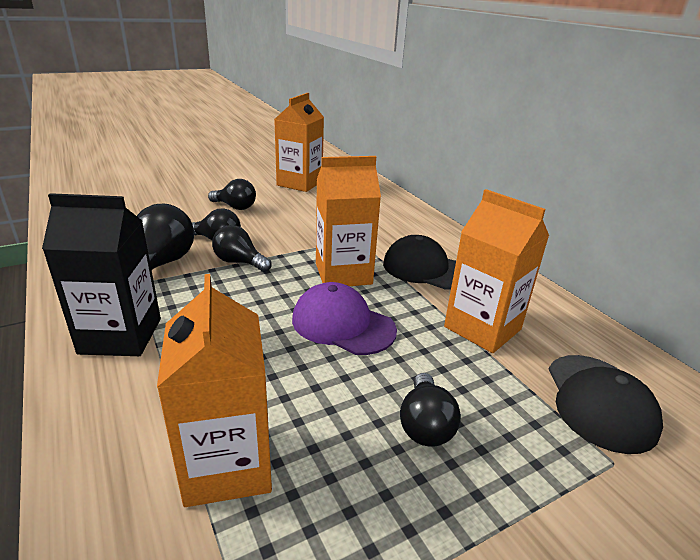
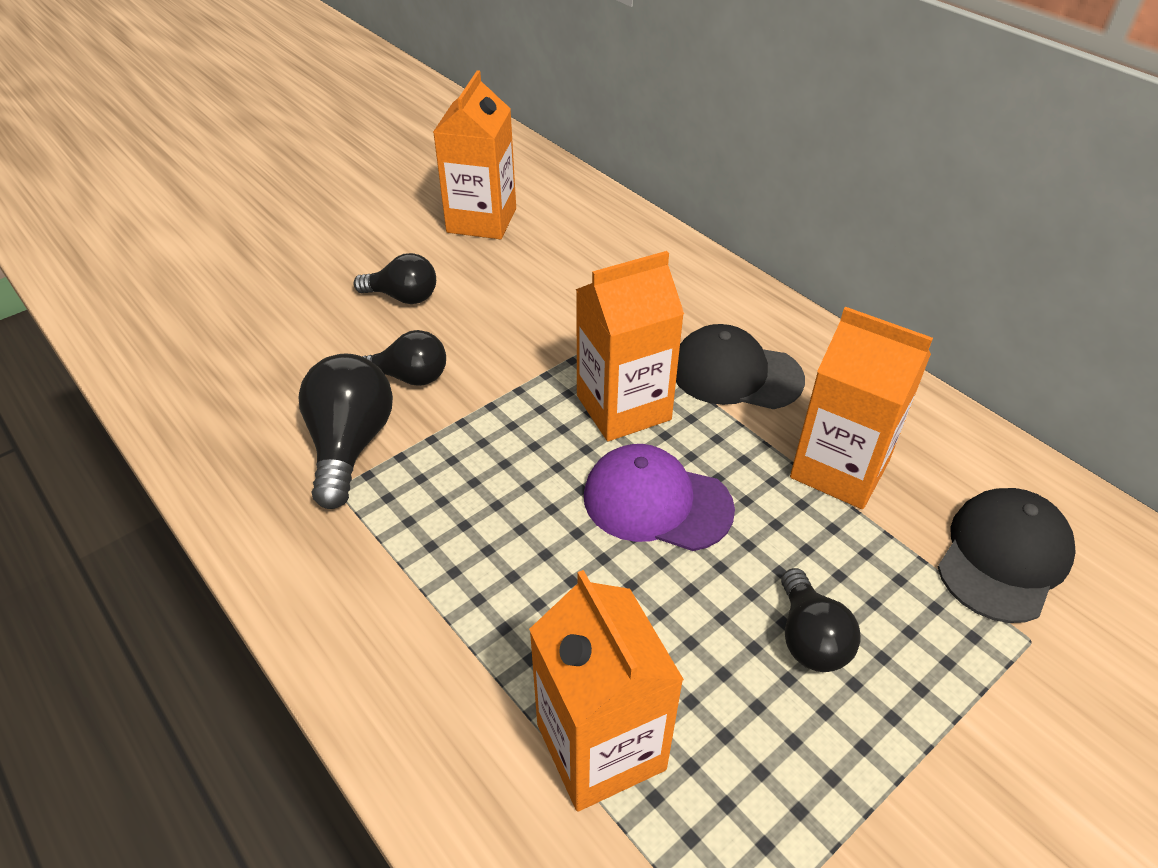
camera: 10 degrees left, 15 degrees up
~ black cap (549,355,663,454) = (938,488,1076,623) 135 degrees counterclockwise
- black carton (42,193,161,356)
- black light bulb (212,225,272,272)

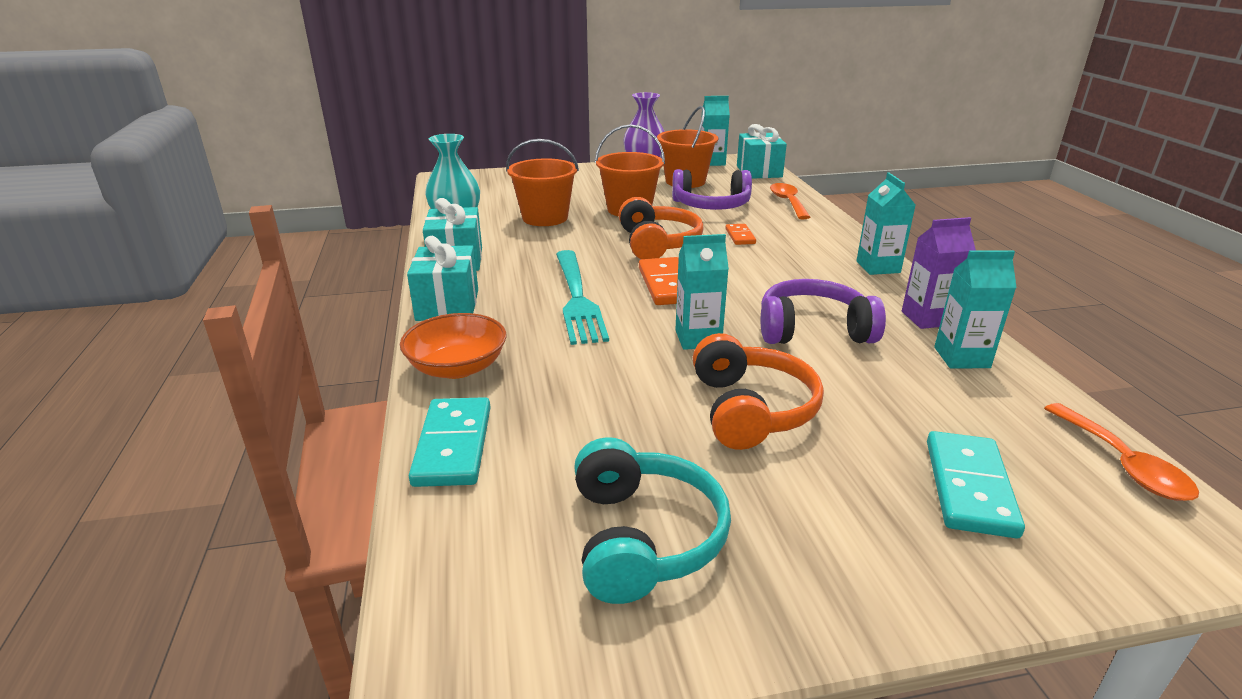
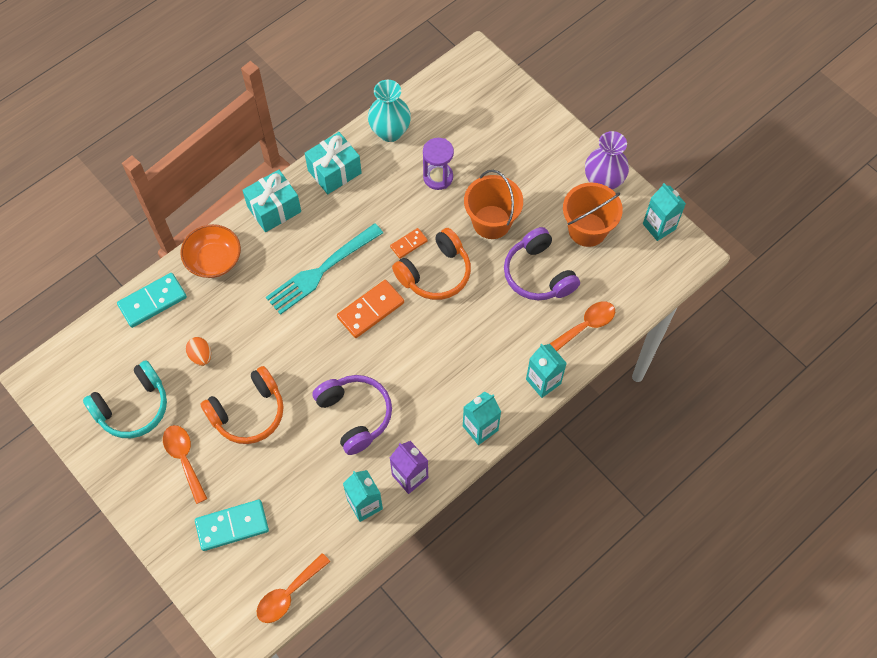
camera: 60 degrees right, 35 degrees up
+ orange spoon (163,425,207,504)
+ orange egg (186,337,211,366)
~ orange domino (726,224,756,245) to (390,228,428,259)
~ orange bucket (506,139,579,226) to purple hourglass (423,138,454,190)
~ turquoise carton (675,234,729,350) to (526,344,567,398)
- turquoise gift (737,124,787,179)

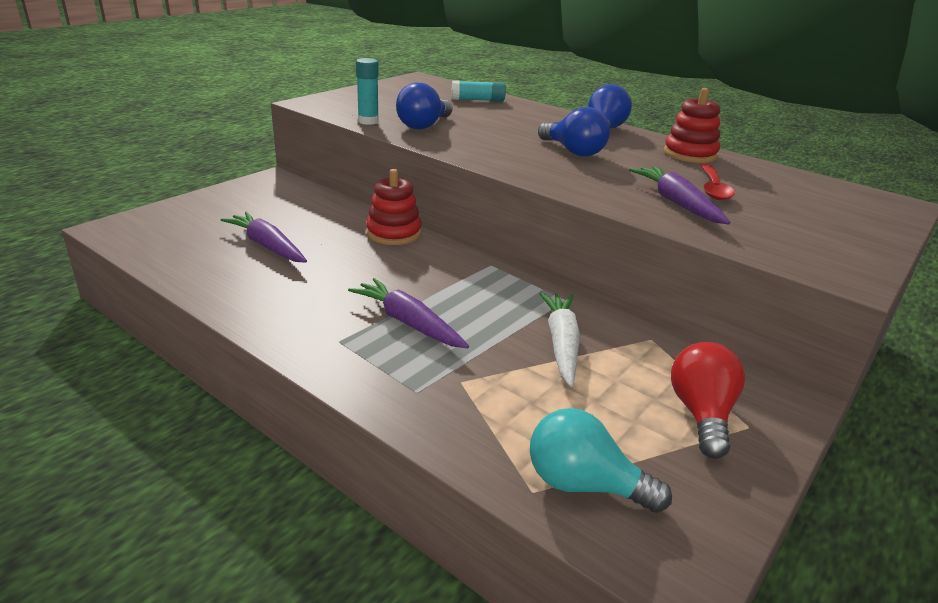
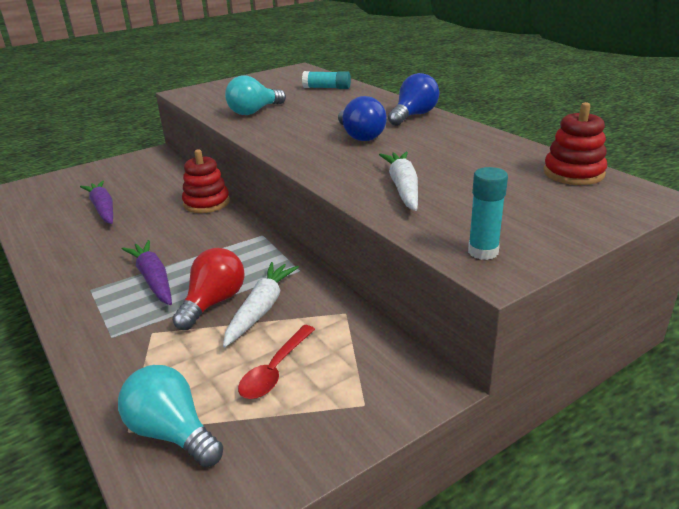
camera: 20 degrees right, 0 degrees up
~ red light bulb (671,342,745,459) to (172,248,245,330)
~ blue light bulb (396,83,453,130) to turquoise light bulb (225,76,286,115)
~ red spoon (701,164,735,200) to (238,325,315,399)
~ purple carrot (628,166,730,224) to white carrot (379,152,418,211)
~ turquoise glue stick (356,58,379,125) to (468,167,508,260)
~ red stacking toy (664,88,720,163) to (543,102,607,185)

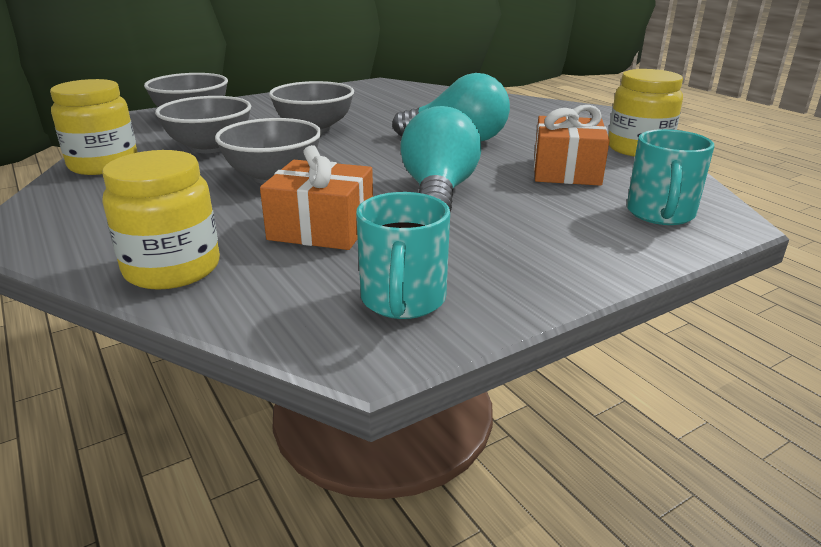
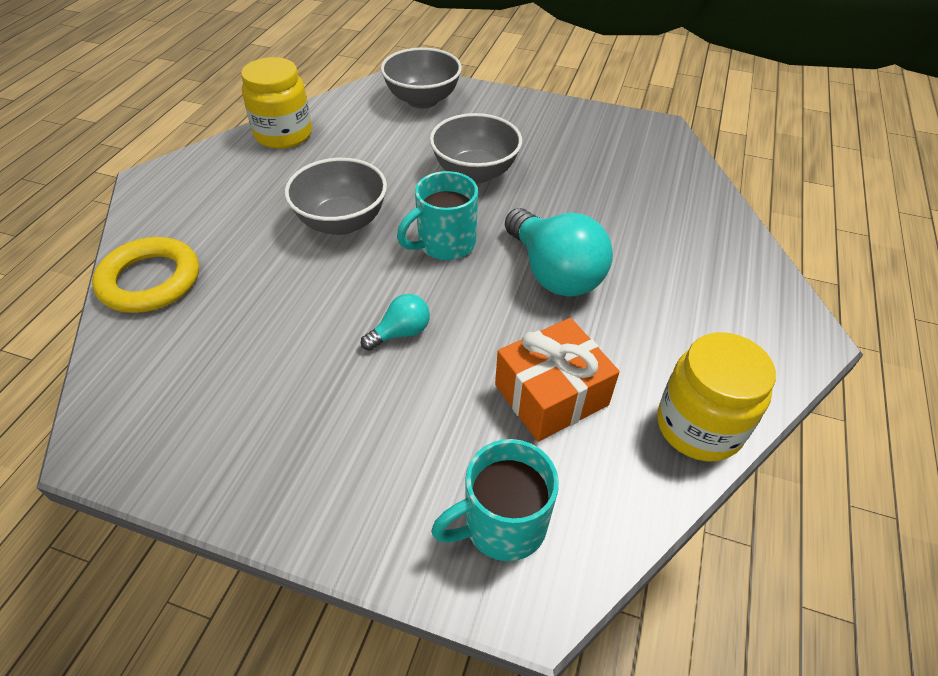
camera: 50 degrees right, 20 degrees up
~ yellow jar (102,150,220,290) to yellow ring (92,237,199,313)
~ turquoise light bulb (400,106,481,212) = (361,294,430,351) x0.49
~ turquoise mug (356,192,450,319) to (397,171,478,260)
- grey bowl (155,96,251,153)
- orange gift (260,145,373,250)

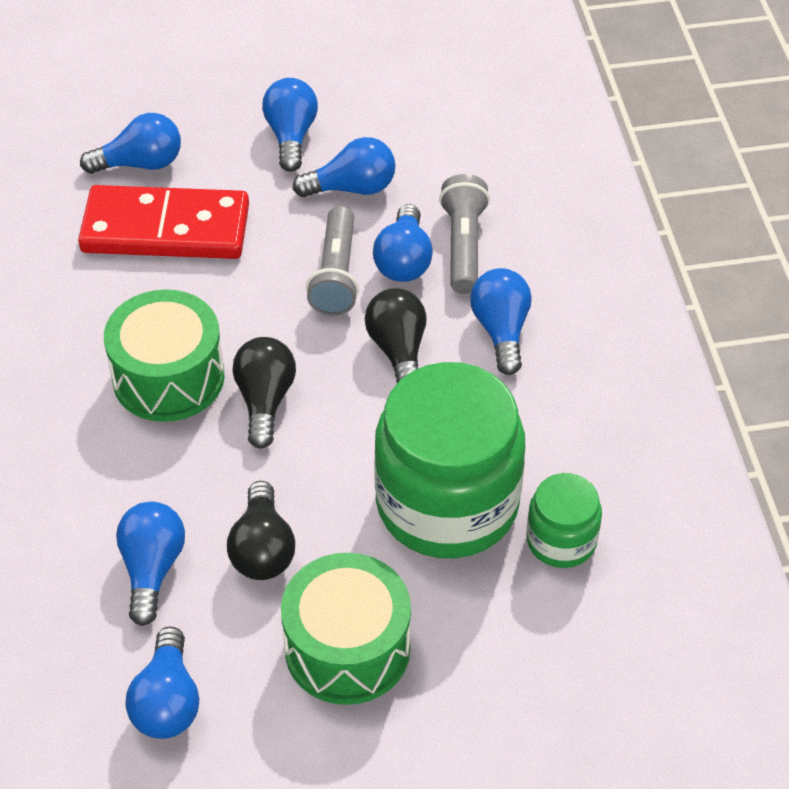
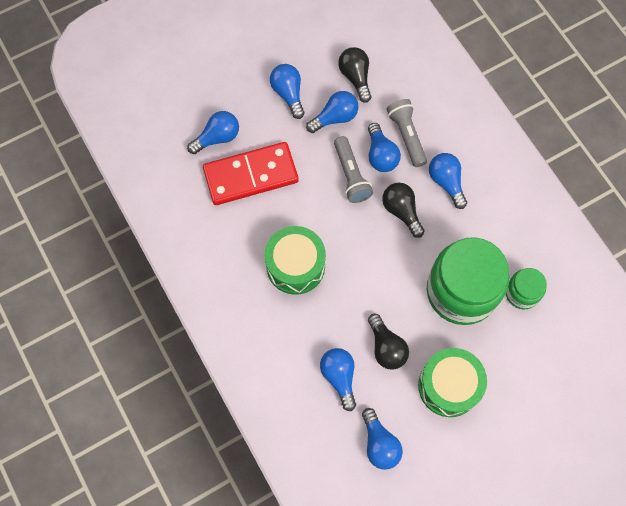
camera: 20 degrees left, 20 degrees up
~ black light bulb (233,337,296,449) to (338,47,371,103)

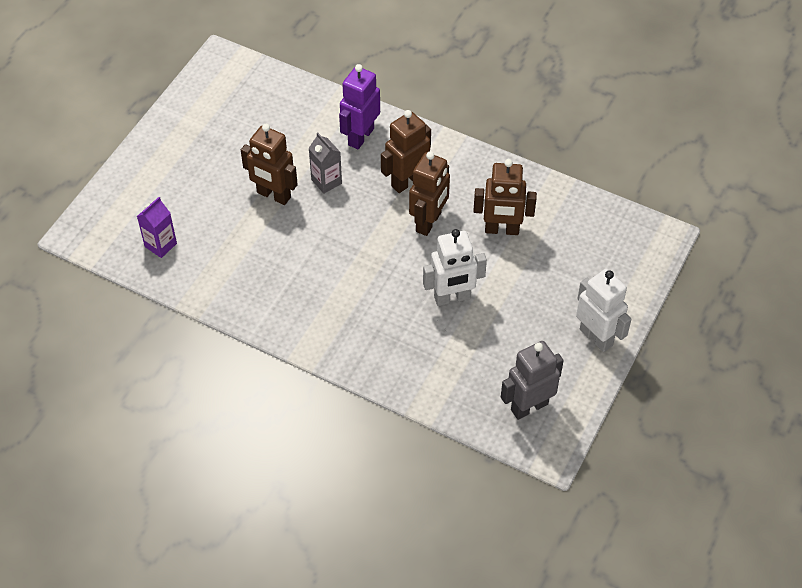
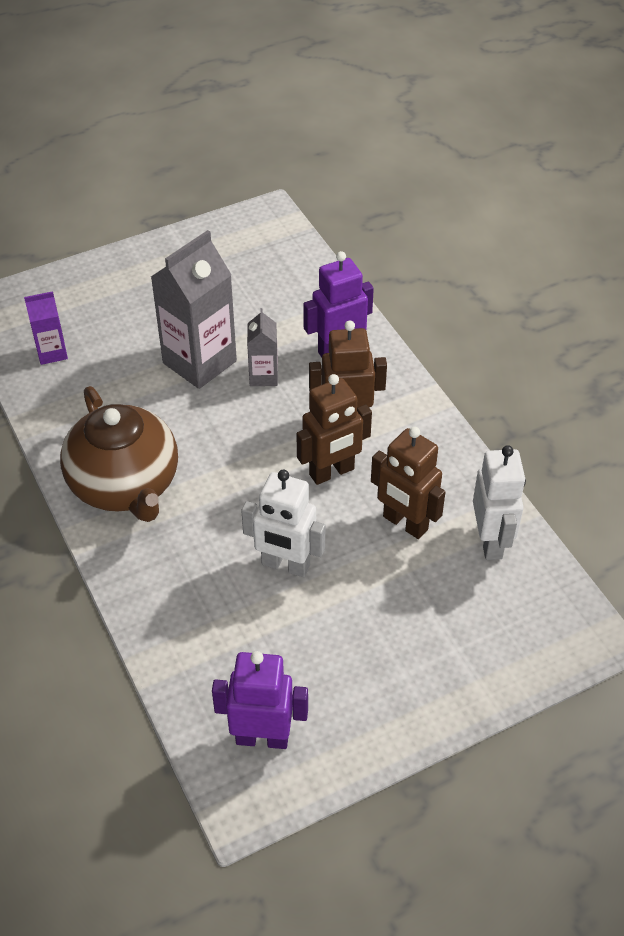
camera: 35 degrees right, 5 degrees down
+ brown teapot (60,386,178,522)
~ brown robot (241,124,298,205) to grey carton (151,230,237,389)
~ grey robot (501,341,564,420) to purple robot (212,651,308,749)
~ white robot (576,269,631,352) to (473,445,526,560)

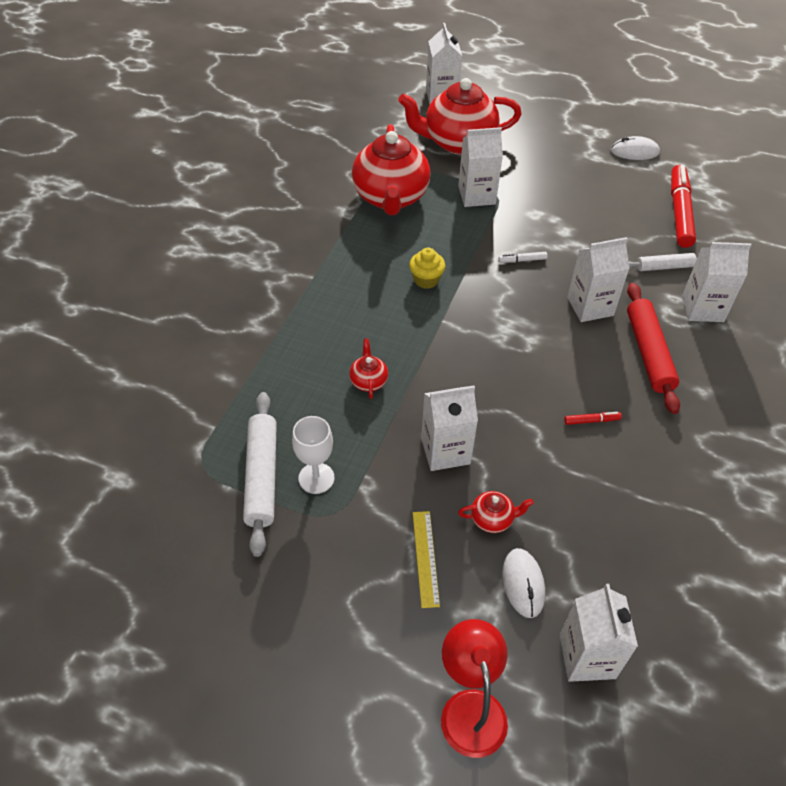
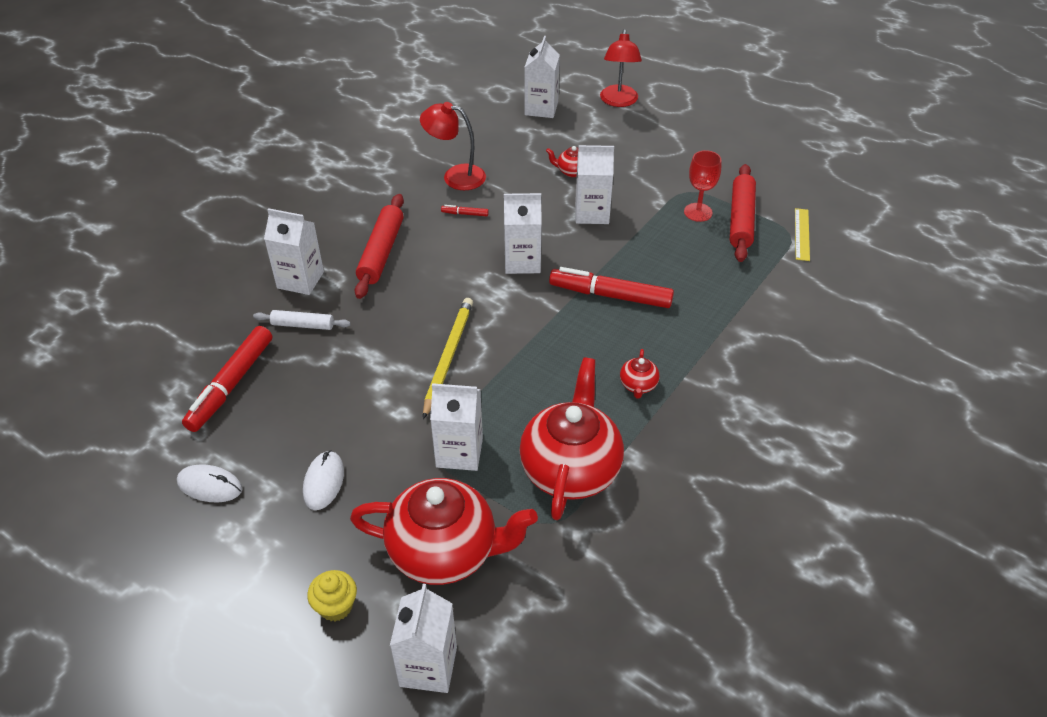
camera: 165 degrees left, 5 degrees down
~ white mouse (503,548,545,618) to (303,450,344,510)
~ yellow cupcake (409,248,445,289) to (307,570,357,621)
+ red lamp (420,102,486,190)
~ white marker (498,252,547,263) to yellow pencil (423,298,473,419)
~ white carton (567,237,630,322) to (504,193,542,274)
+ red marker (549,267,674,308)
~ red teapot (349,339,388,399) to (620,349,660,399)
~ white goblet (292,416,335,494) to red goblet (684,150,721,222)
~ white rolling pin (243,392,277,557) to red rolling pin (730,164,756,262)
~ yellow ruler (413,511,440,608) to (795,208,810,261)

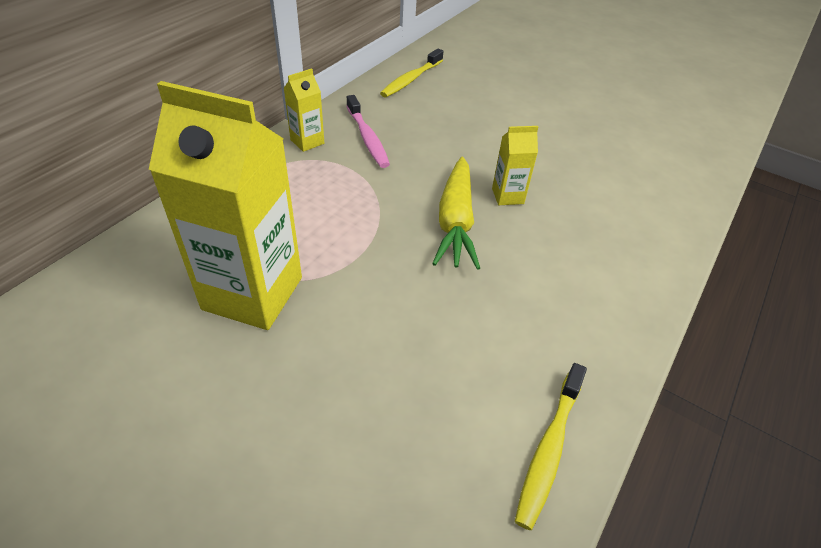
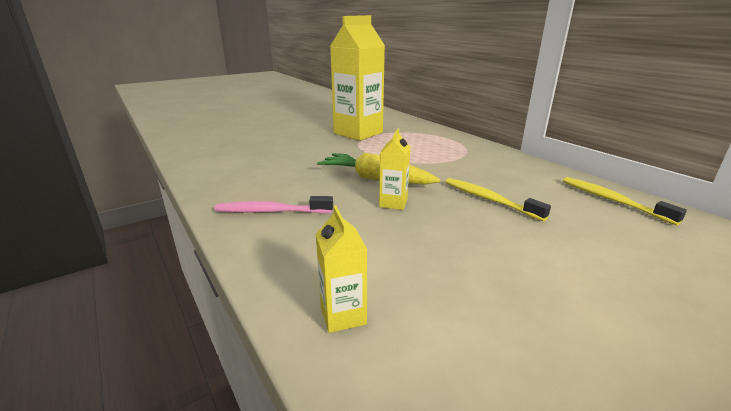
camera: 115 degrees right, 20 degrees down
~ pink toothbrush (347,95,390,168) to (215,196,333,213)
~ yellow carton (284,68,324,152) to (316,206,367,333)
~ yellow toothbrush (515,363,587,530) to (446,178,551,221)

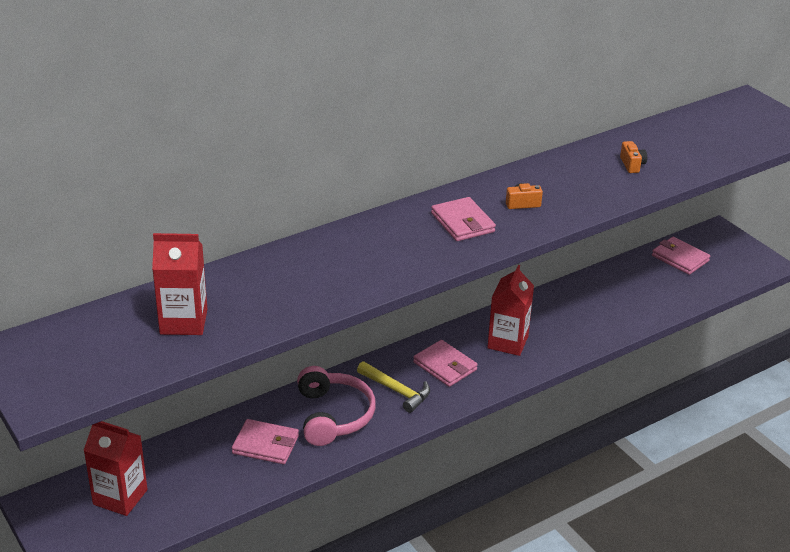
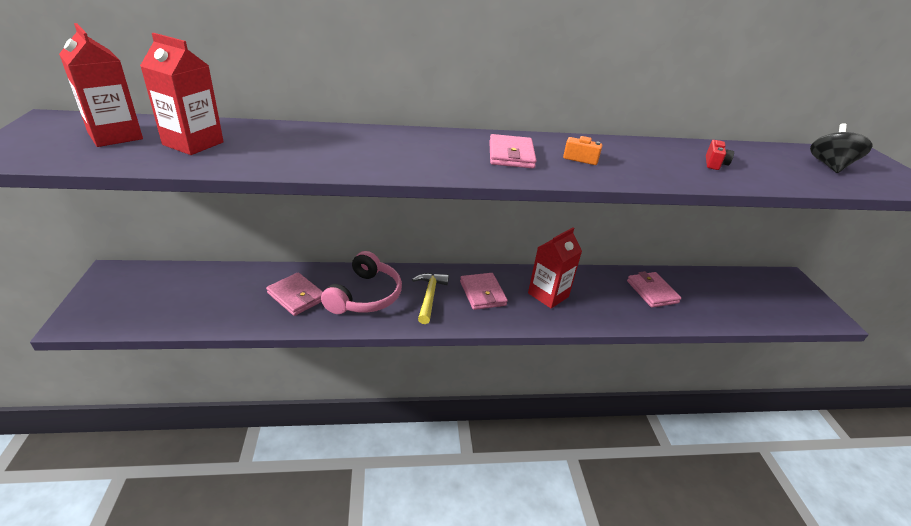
camera: 25 degrees right, 0 degrees up
~ red carton (83,421,148,516) to (59,23,143,147)
~ yellow hammer (357,361,430,413) = (412,273,449,324) 150 degrees counterclockwise
~ pink wallet (652,237,710,275) to (627,271,681,308)
~ orange camera (620,141,647,173) to red camera (706,140,734,170)
+ black spinning top (810,123,873,173)

